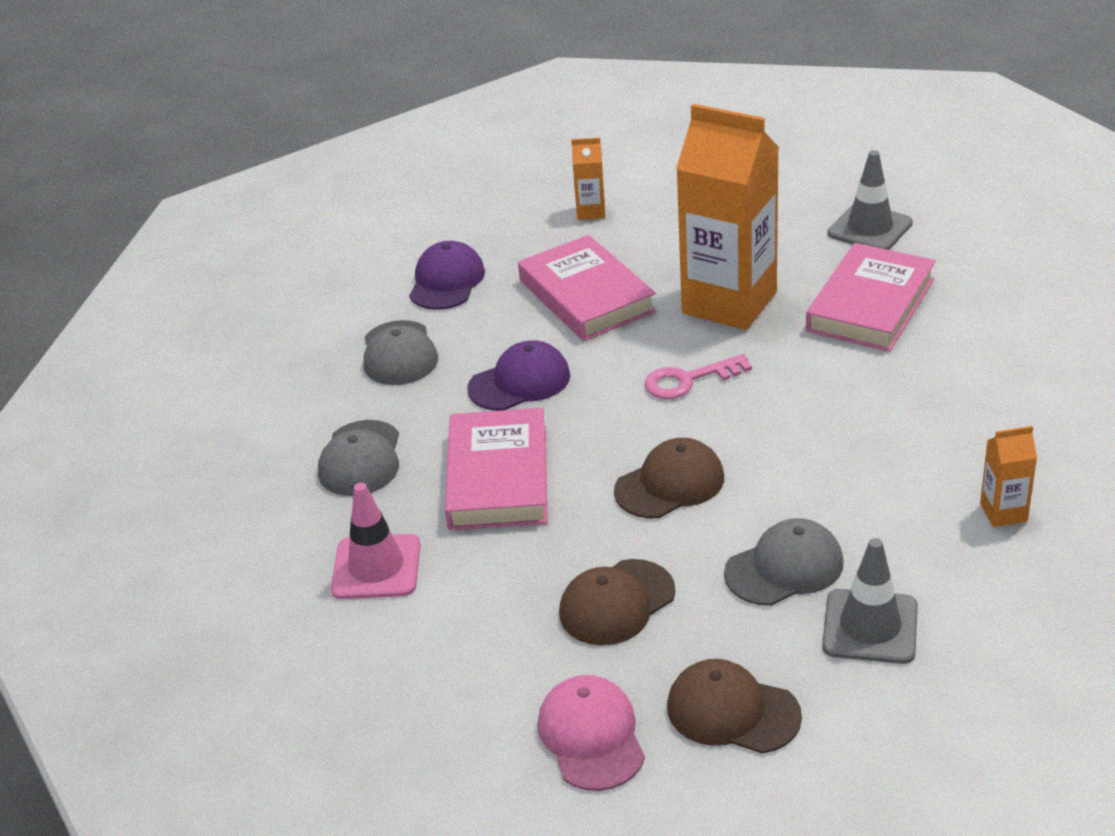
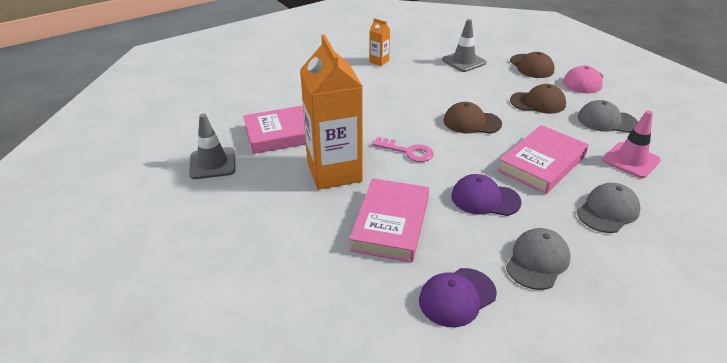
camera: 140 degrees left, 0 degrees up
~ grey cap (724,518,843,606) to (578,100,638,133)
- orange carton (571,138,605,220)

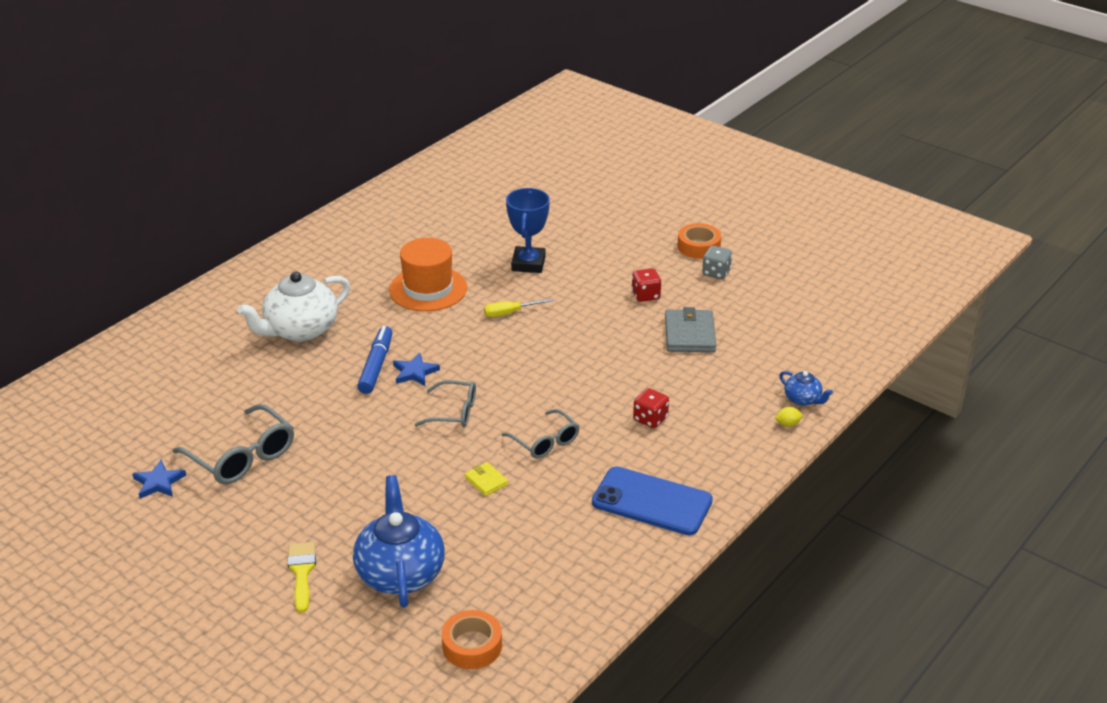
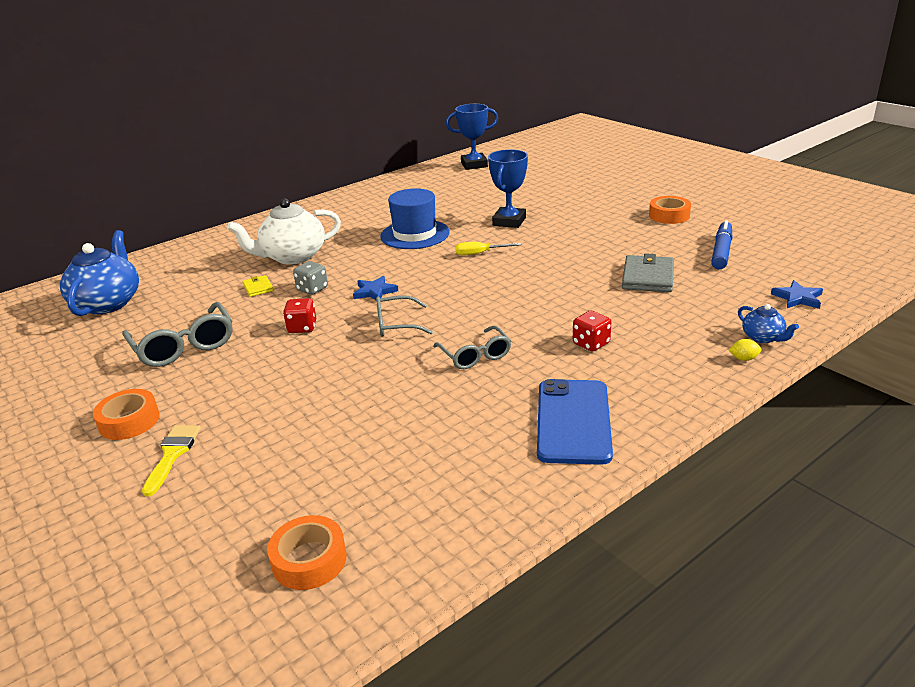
camera: 15 degrees right, 5 degrees down
~ blue teapot (353,475,445,608) to (60,230,139,316)
+ orange tape (93,389,159,440)
~ yellow wallet (465,462,508,496) to (243,275,274,297)
~ red dice (631,268,661,302) to (283,298,316,333)
~ grey dice (702,246,732,279) to (293,261,328,295)
~ grey glasses (414,380,476,427) = (376,296,433,337) 150 degrees clockwise
~ orange hat (389,238,467,311) to blue hat (380,188,450,249)
+ blue trophy (446,104,498,170)
~ blue phone (592,467,713,535) = (537,379,613,465) 60 degrees clockwise
~ blue marker (357,326,393,394) to (711,220,732,269)
~ blue star (133,460,186,499) to (771,280,823,309)

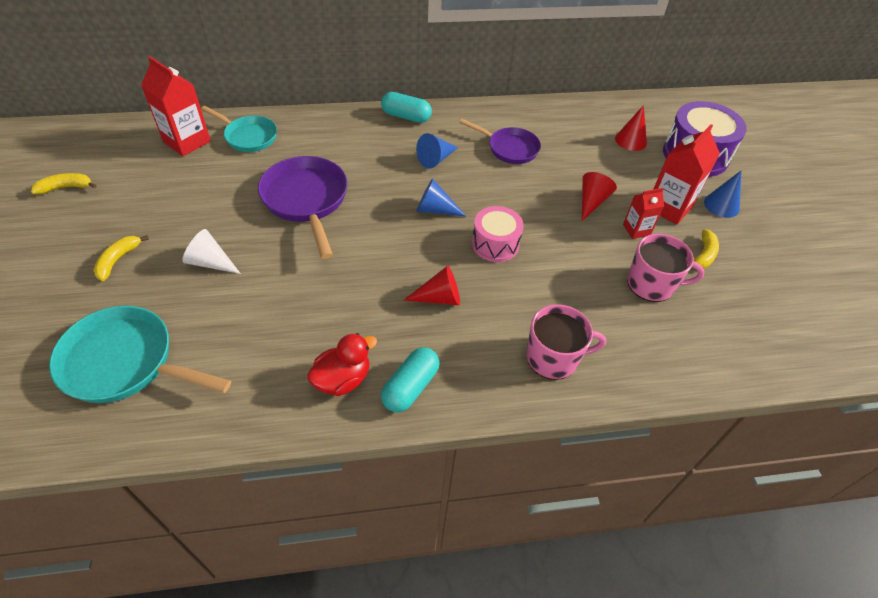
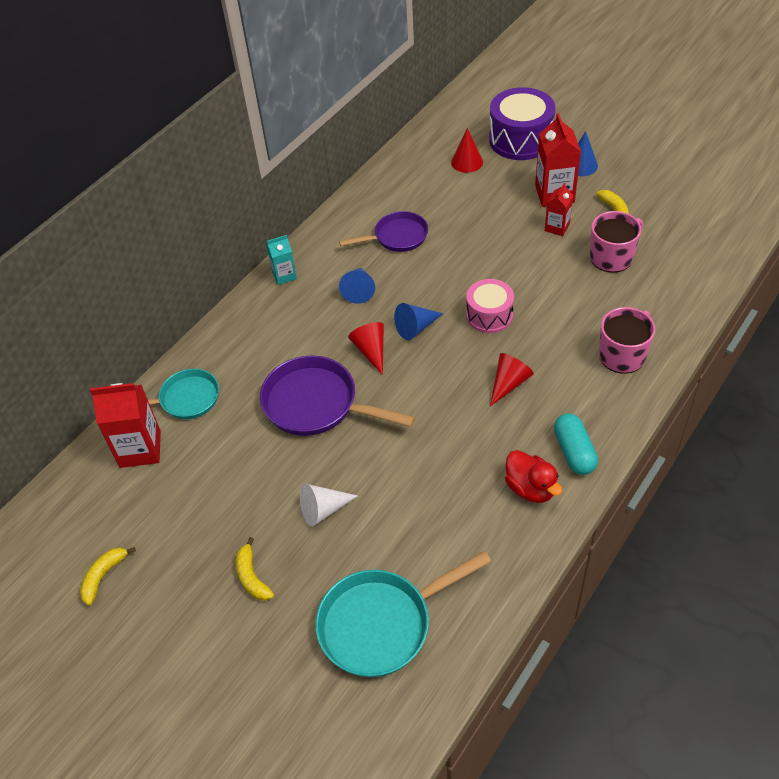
camera: 40 degrees left, 0 degrees up
~ turquoise capsule (381,92,432,123) to turquoise carton (266,235,297,285)
~ red cone (582,172,617,221) to (348,322,384,375)
~ red duck (307,333,377,396) = (505,450,562,503) 135 degrees clockwise

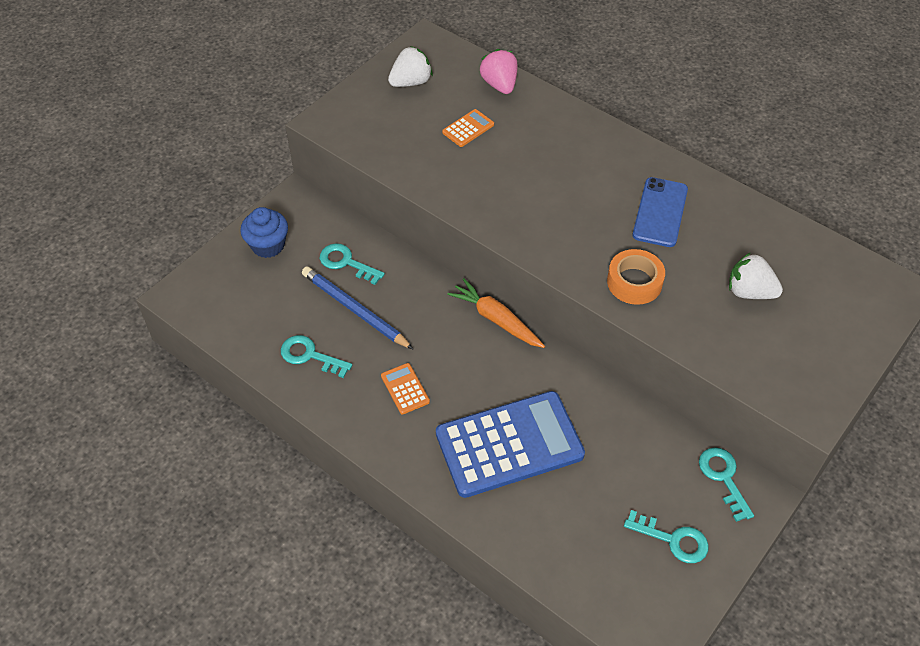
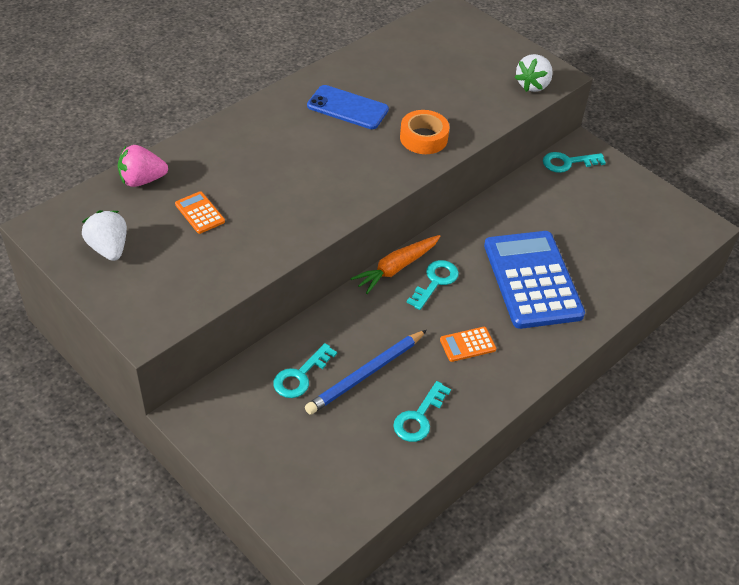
camera: 85 degrees left, 5 degrees down
~ turquoise key (624,510,709,563) to (407,260,459,310)
~ white strawberry (729,252,783,299) to (514,54,553,92)
- blue cupcake (240,207,288,258)

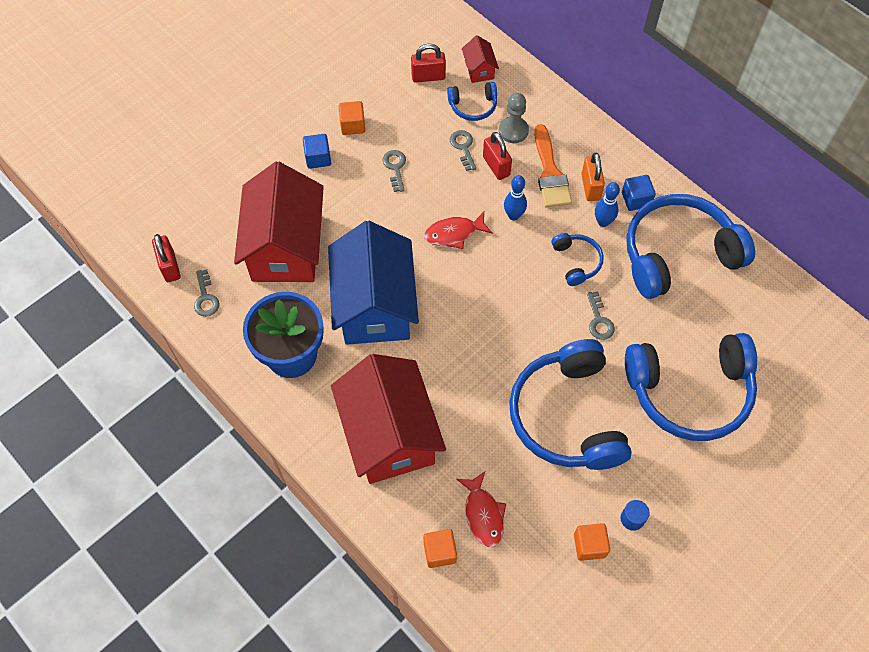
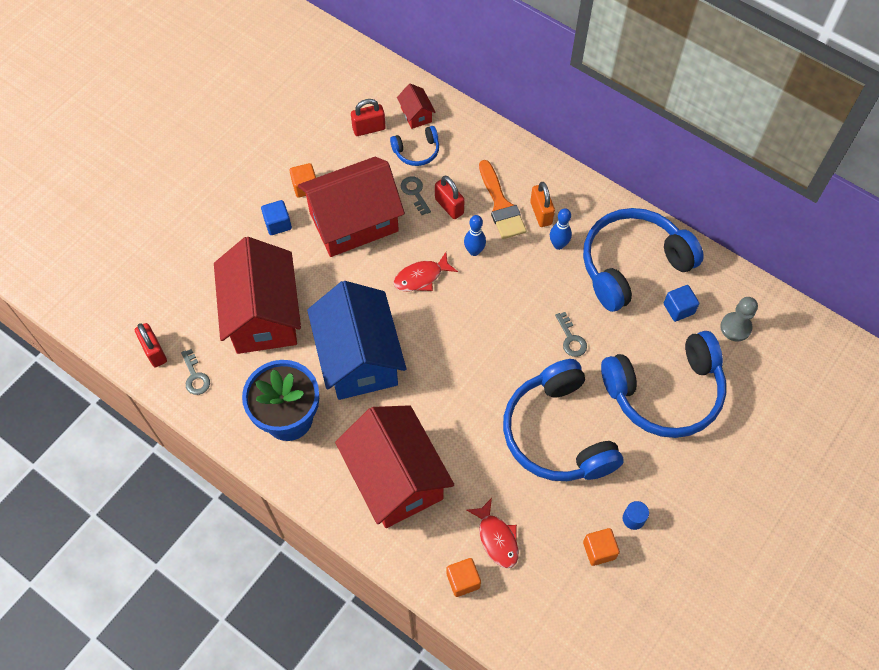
camera: 10 degrees left, 0 degrees up
~ grey key (383,150,406,192) to red house (298,157,405,257)
~ blue cube (622,175,656,211) to (664,285,699,322)
~ grey pawn (499,93,529,143) to (720,297,758,342)
- blue headphones (552,233,603,286)

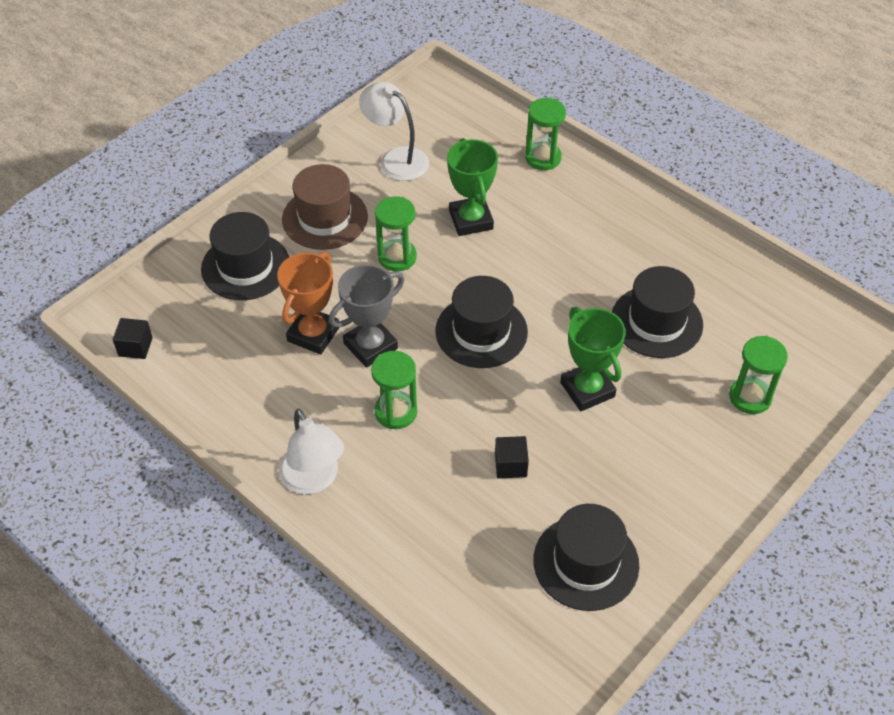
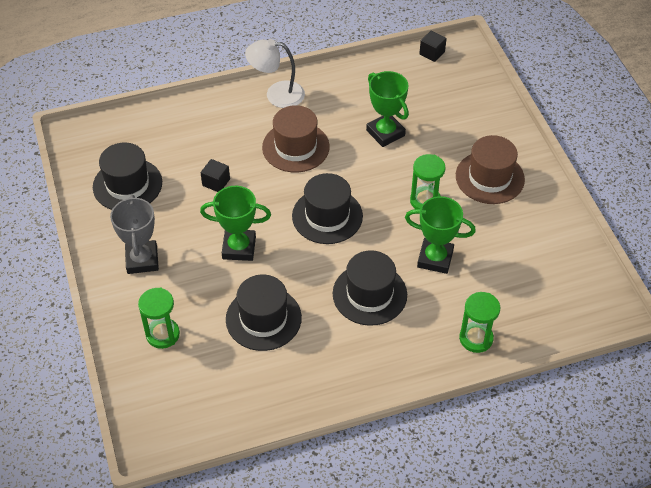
camera: 120 degrees right, 0 degrees up
~ grey trophy (329,264,404,368) to (110,195,159,274)
~ green hourglass (371,351,417,429) to brown hat (262,105,330,173)
~ black hat (201,212,289,300) to (333,250,407,326)
~ orange trophy (277,252,340,354) to green trophy (366,71,409,147)
- white lamp (359,82,429,181)

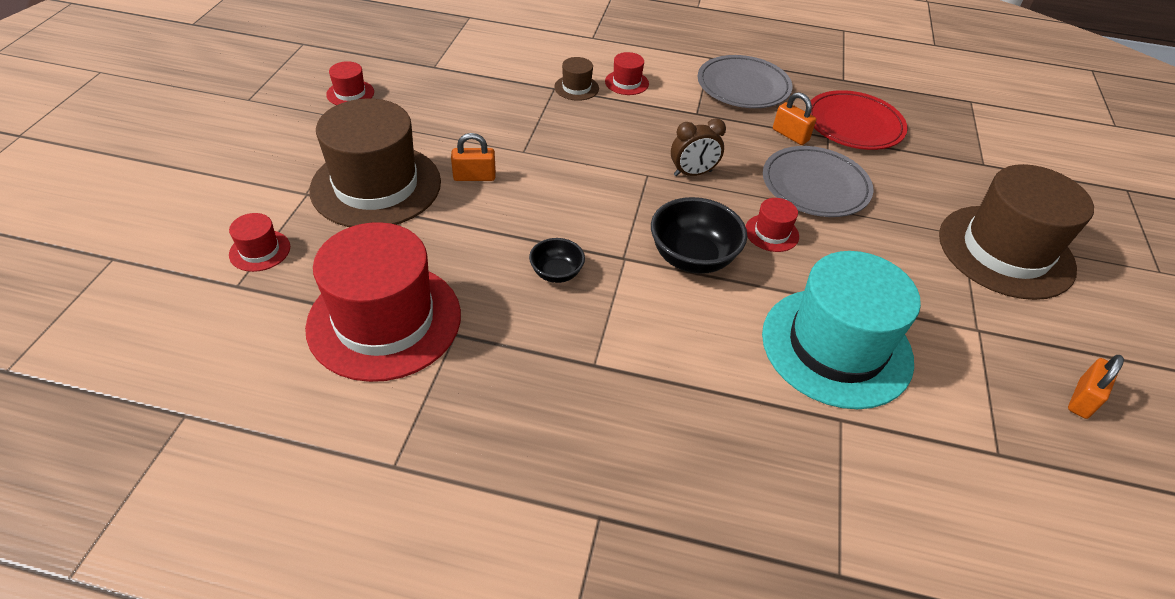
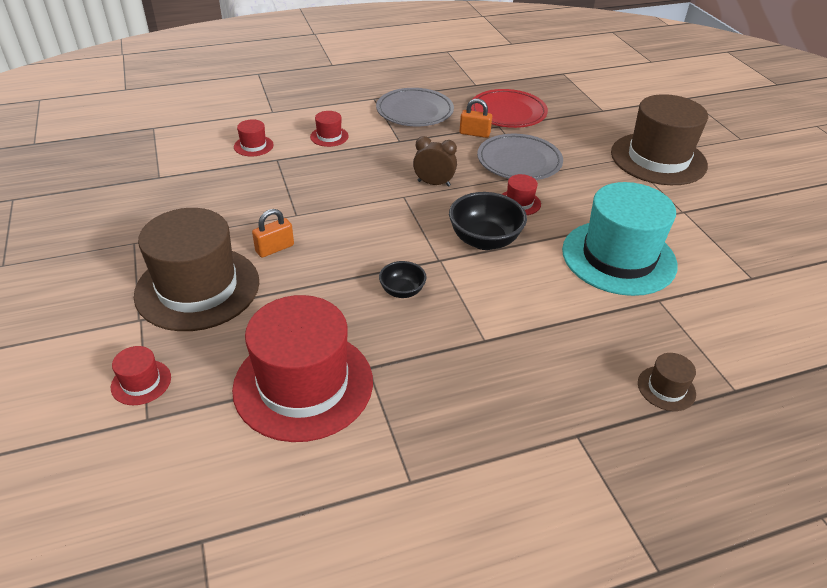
camera: 30 degrees left, 5 degrees down
~ red hat (326,61,374,105) to (234,119,274,156)
~ brown clock (671,118,726,176) = (413,136,457,186) 120 degrees counterclockwise
~ brown hat (554,57,599,101) to (638,353,696,411)
- orange padlock (1068,355,1124,419)

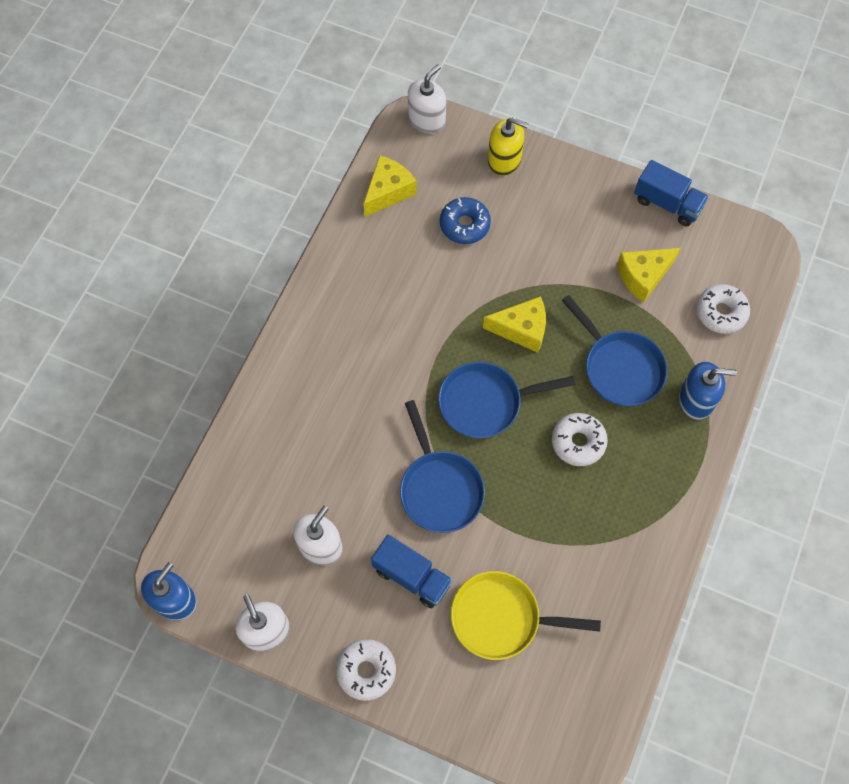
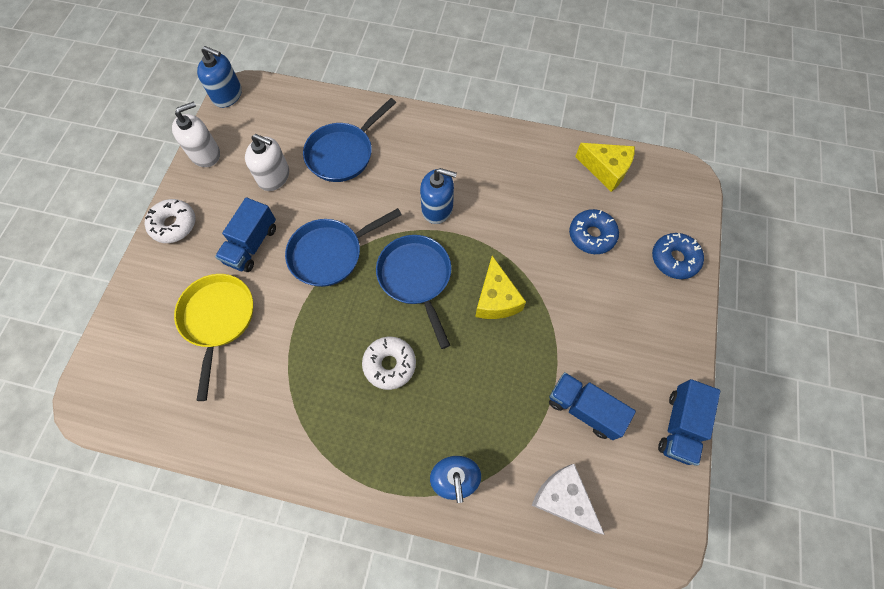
camera: 80 degrees right, 0 degrees up
~ blue pan (562,295,667,406) to (303,98,396,182)
+ blue soap dispenser (420,168,457,224)
~ white donut (696,284,750,334) to white cheese (532,464,605,535)
~ yellow cheese (617,248,681,303) to blue truck (549,372,636,440)
~ yellow soap dispenser (488,117,529,176) to blue donut (652,233,704,279)
- white soap dispenser (408,64,446,134)

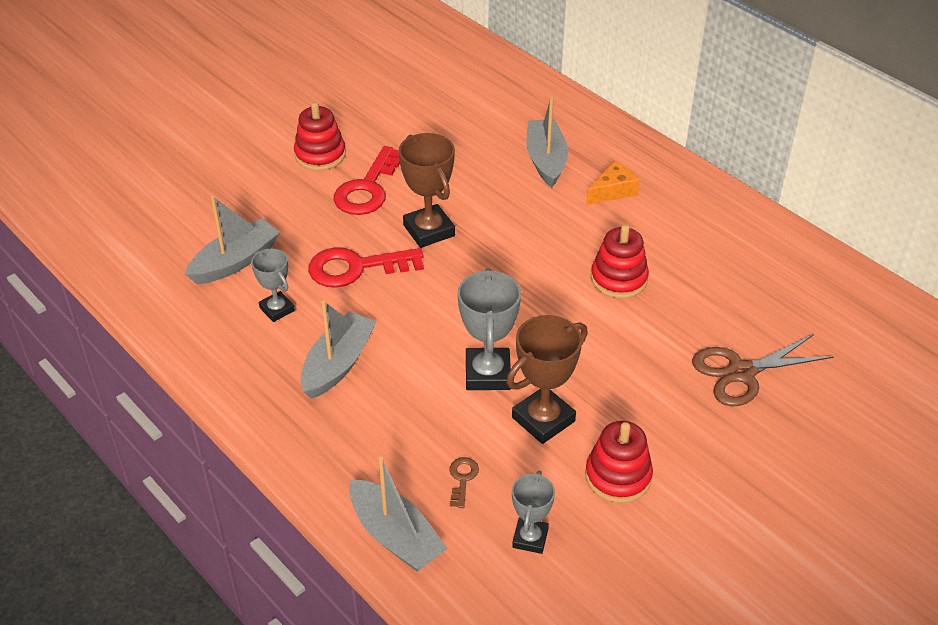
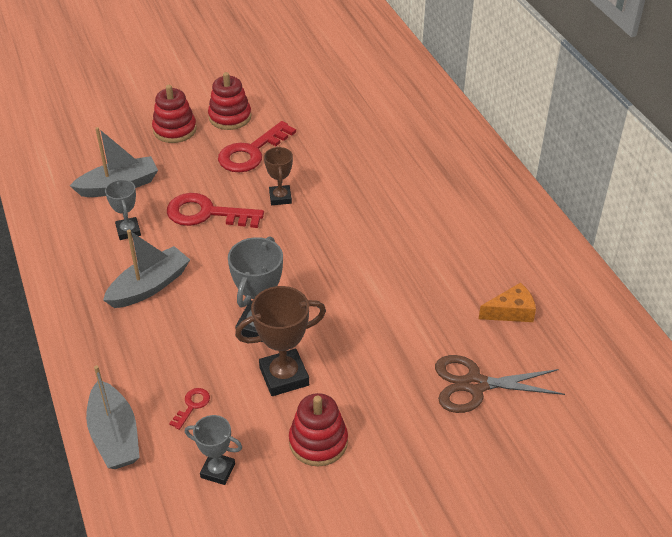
camera: 20 degrees right, 0 degrees up
~ red stacking toy (591,225,649,298) to (152,85,197,143)
~ brown key (449,457,479,508) to red key (169,388,210,430)
~ grey trophy (512,471,555,554) = (185,415,242,485) 75 degrees clockwise
~ brown trophy (399,133,455,248) = (264,147,293,205) x0.62
~ orange cheese (586,161,640,205) to (479,283,536,322)
- grey boat (527,97,568,187)

